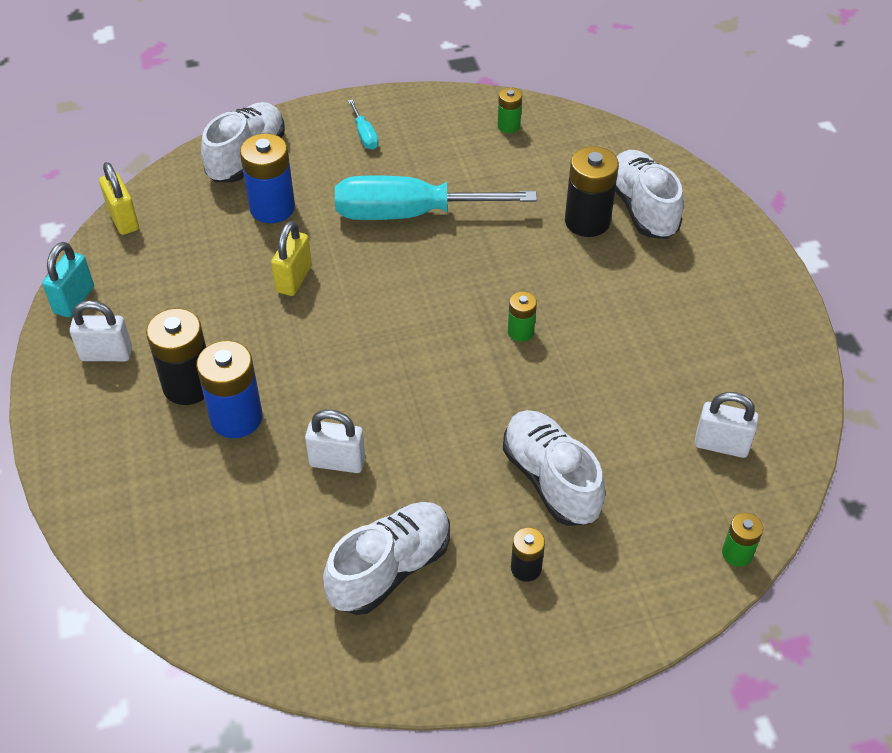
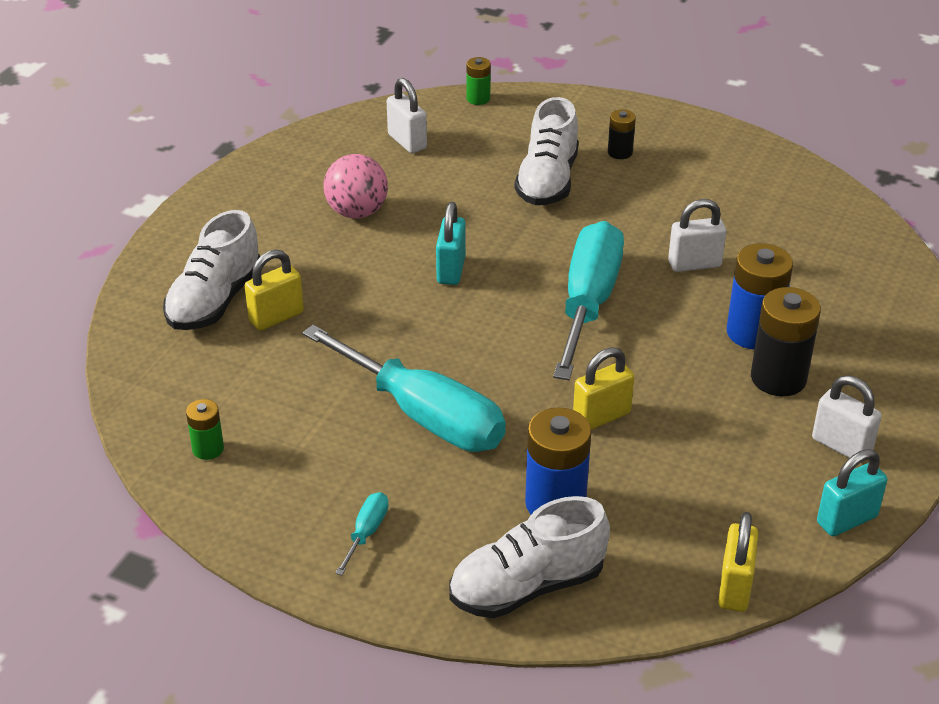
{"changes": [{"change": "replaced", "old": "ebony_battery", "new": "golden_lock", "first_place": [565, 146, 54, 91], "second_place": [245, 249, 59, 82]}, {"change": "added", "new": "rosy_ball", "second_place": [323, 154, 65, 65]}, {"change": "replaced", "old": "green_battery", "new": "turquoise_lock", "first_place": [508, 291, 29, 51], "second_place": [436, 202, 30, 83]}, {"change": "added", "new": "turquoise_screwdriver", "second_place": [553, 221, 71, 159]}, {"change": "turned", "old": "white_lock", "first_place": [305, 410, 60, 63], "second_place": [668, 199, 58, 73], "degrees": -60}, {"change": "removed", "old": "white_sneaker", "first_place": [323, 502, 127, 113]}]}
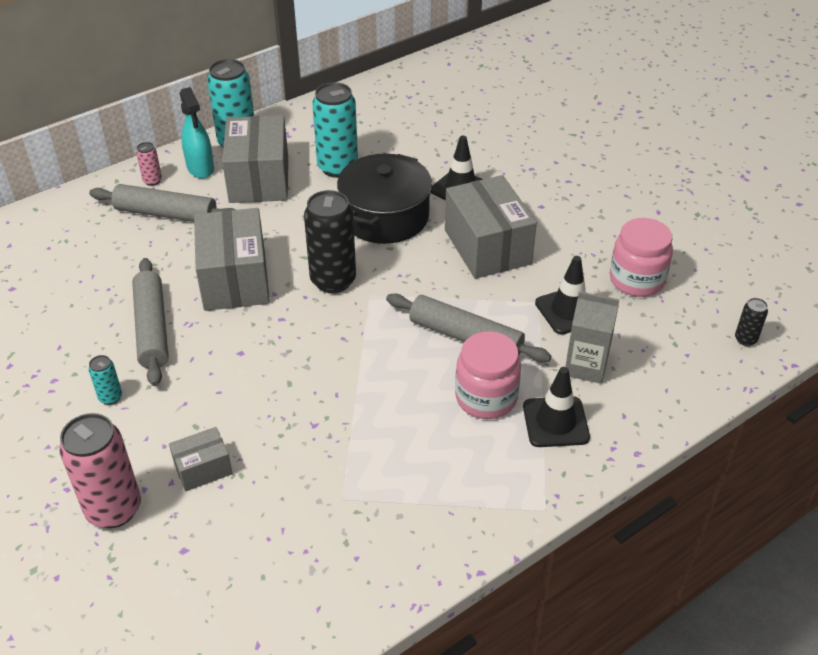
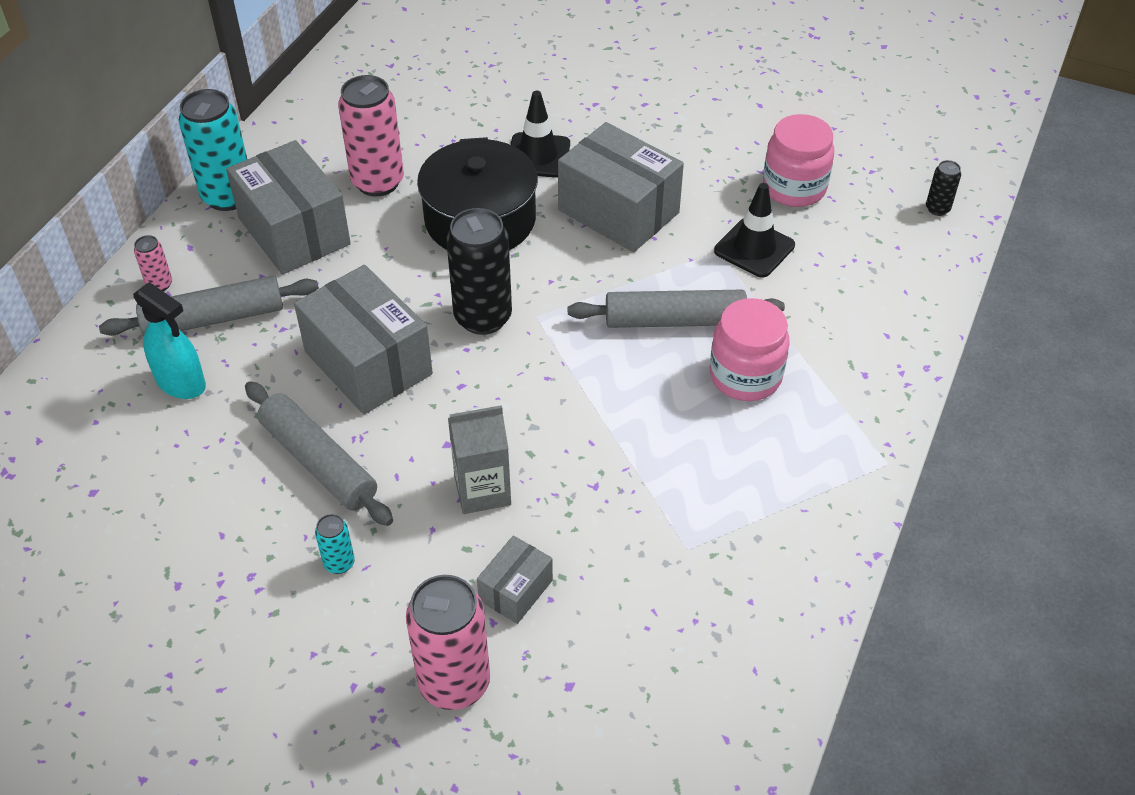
{"changes": [{"change": "moved", "old": "turquoise_spray_cleaner", "first_place": [180, 87, 34, 91], "second_place": [133, 282, 73, 117]}, {"change": "recoloured", "old": "turquoise_soda_can", "new": "rosy_soda_can", "first_place": [312, 82, 46, 96], "second_place": [338, 75, 66, 122]}, {"change": "moved", "old": "grey_carton", "first_place": [565, 291, 55, 93], "second_place": [448, 405, 63, 109]}, {"change": "removed", "old": "ebony_road_cone", "first_place": [523, 367, 67, 80]}]}
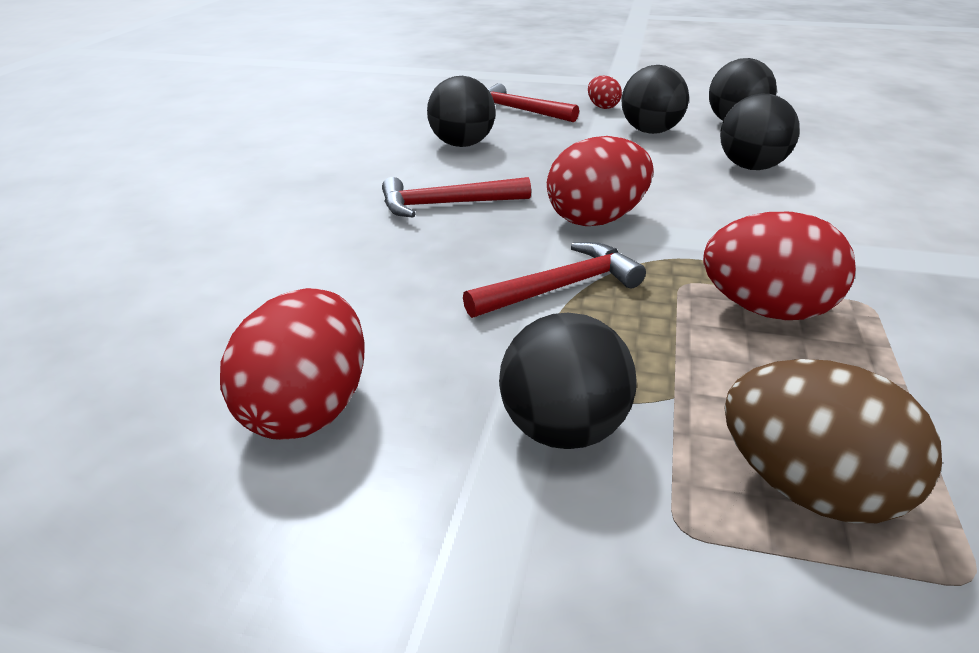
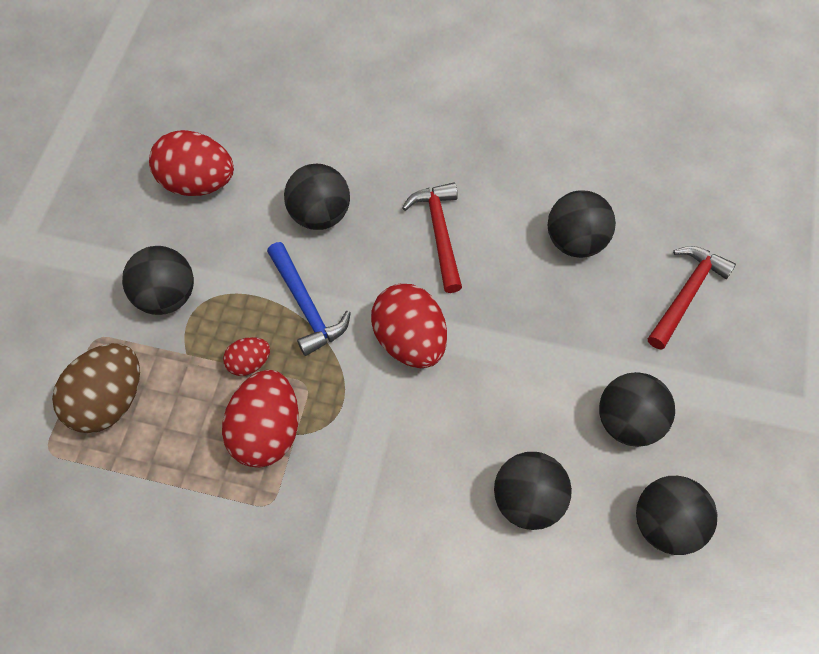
{"changes": [{"change": "moved", "old": "crimson_egg", "first_place": [588, 76, 34, 33], "second_place": [223, 337, 47, 39]}, {"change": "recoloured", "old": "crimson_claw_hammer", "new": "cobalt_claw_hammer", "first_place": [463, 242, 183, 76], "second_place": [267, 242, 84, 114]}, {"change": "added", "new": "ebony_ball", "second_place": [284, 164, 66, 66]}]}
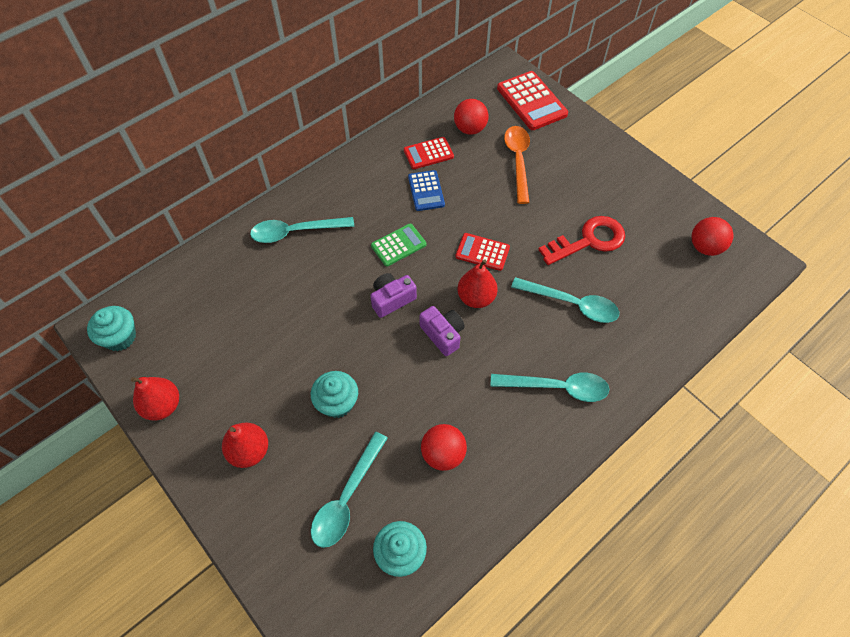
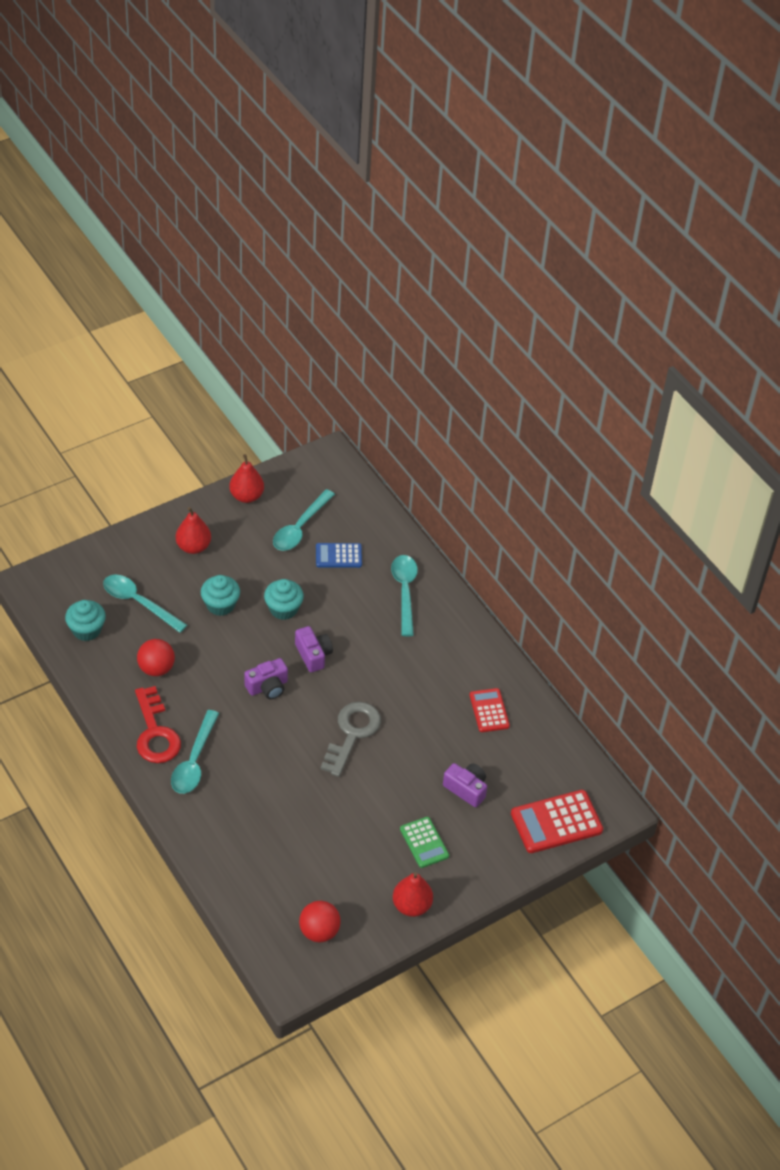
{"changes": [{"change": "moved", "old": "crimson_key", "first_place": [538, 216, 87, 49], "second_place": [135, 686, 46, 77]}, {"change": "moved", "old": "turquoise_cupcake", "first_place": [87, 306, 49, 45], "second_place": [264, 579, 40, 41]}, {"change": "moved", "old": "turquoise_tablespoon", "first_place": [511, 277, 108, 46], "second_place": [273, 489, 62, 62]}, {"change": "moved", "old": "cobalt_calculator", "first_place": [408, 170, 37, 41], "second_place": [316, 543, 46, 25]}, {"change": "replaced", "old": "crimson_calculator", "new": "grey_key", "first_place": [455, 233, 55, 38], "second_place": [321, 702, 60, 75]}, {"change": "moved", "old": "crimson_pear", "first_place": [457, 259, 41, 49], "second_place": [393, 872, 40, 45]}, {"change": "moved", "old": "green_calculator", "first_place": [371, 224, 55, 43], "second_place": [400, 817, 49, 51]}, {"change": "replaced", "old": "bright_orange_tablespoon", "new": "royal_purple_camera", "first_place": [504, 126, 26, 78], "second_place": [443, 763, 44, 44]}, {"change": "removed", "old": "crimson_ball", "first_place": [454, 99, 35, 36]}]}
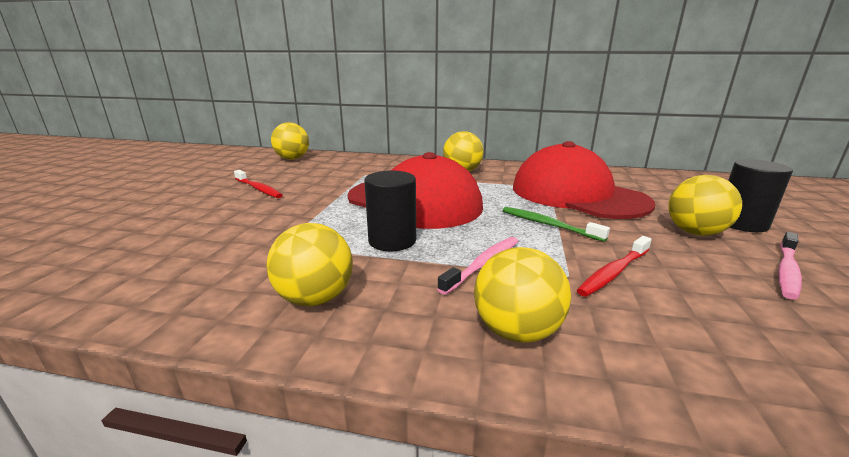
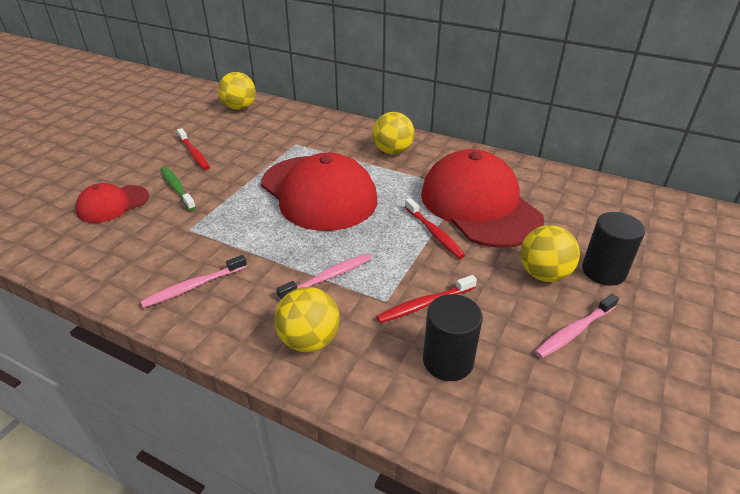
{"changes": [{"change": "added", "new": "crimson_peaked_cap", "second_place": [75, 183, 74, 40]}, {"change": "replaced", "old": "golden_ball", "new": "rosy_tooth_brush", "first_place": [266, 223, 87, 83], "second_place": [140, 255, 107, 53]}, {"change": "moved", "old": "green_tooth_brush", "first_place": [503, 207, 107, 35], "second_place": [161, 166, 35, 45]}, {"change": "added", "new": "crimson_tooth_brush", "second_place": [405, 198, 60, 61]}, {"change": "moved", "old": "ebony_cylinder_shape", "first_place": [364, 170, 52, 81], "second_place": [423, 294, 60, 87]}]}
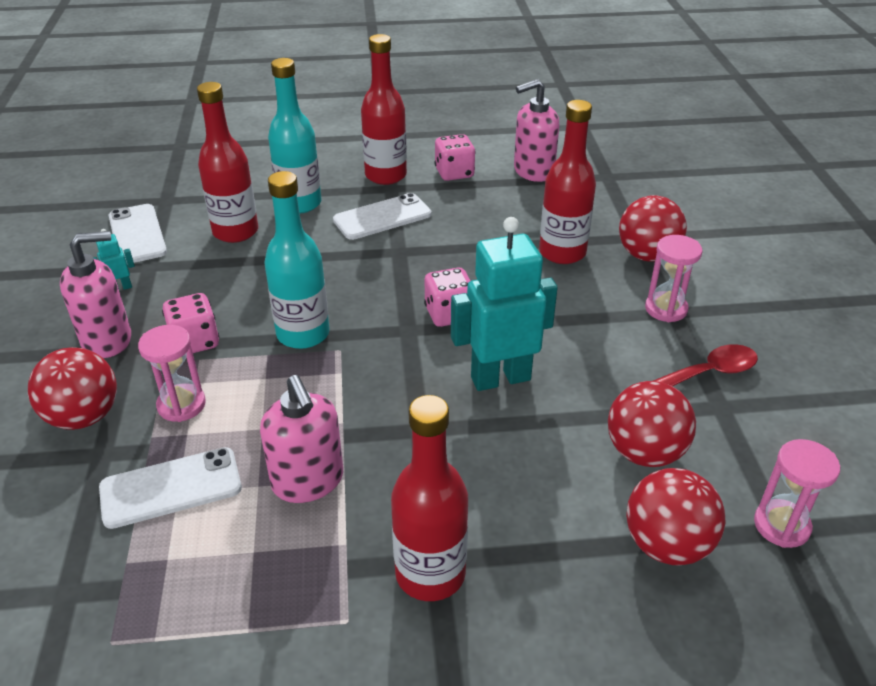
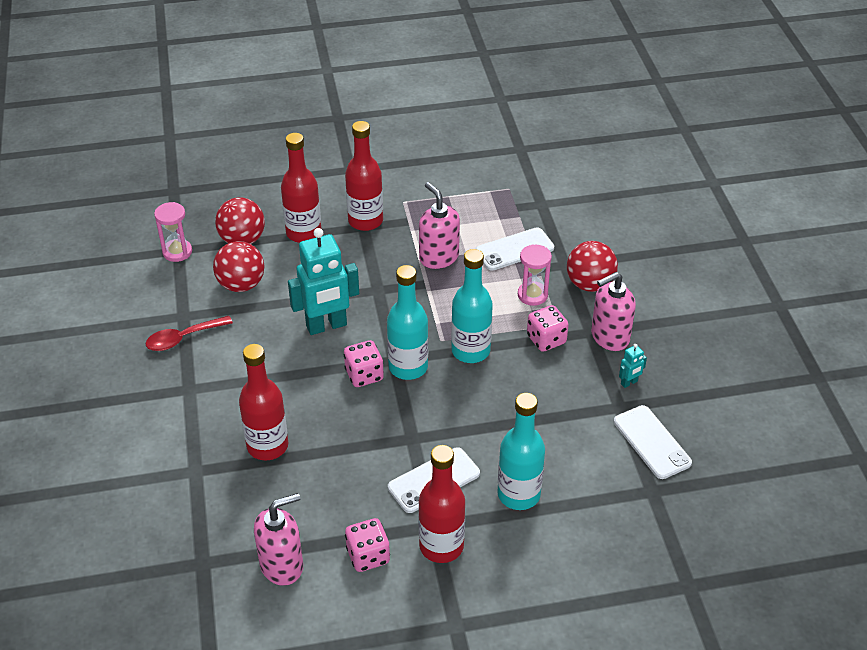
{"changes": [{"change": "moved", "old": "crimson_bottle", "first_place": [197, 82, 61, 161], "second_place": [281, 133, 40, 110]}, {"change": "added", "new": "turquoise_bottle", "second_place": [387, 265, 41, 115]}, {"change": "removed", "old": "crimson_ball", "first_place": [619, 195, 68, 67]}, {"change": "removed", "old": "rosy_hourglass", "first_place": [645, 235, 57, 87]}]}
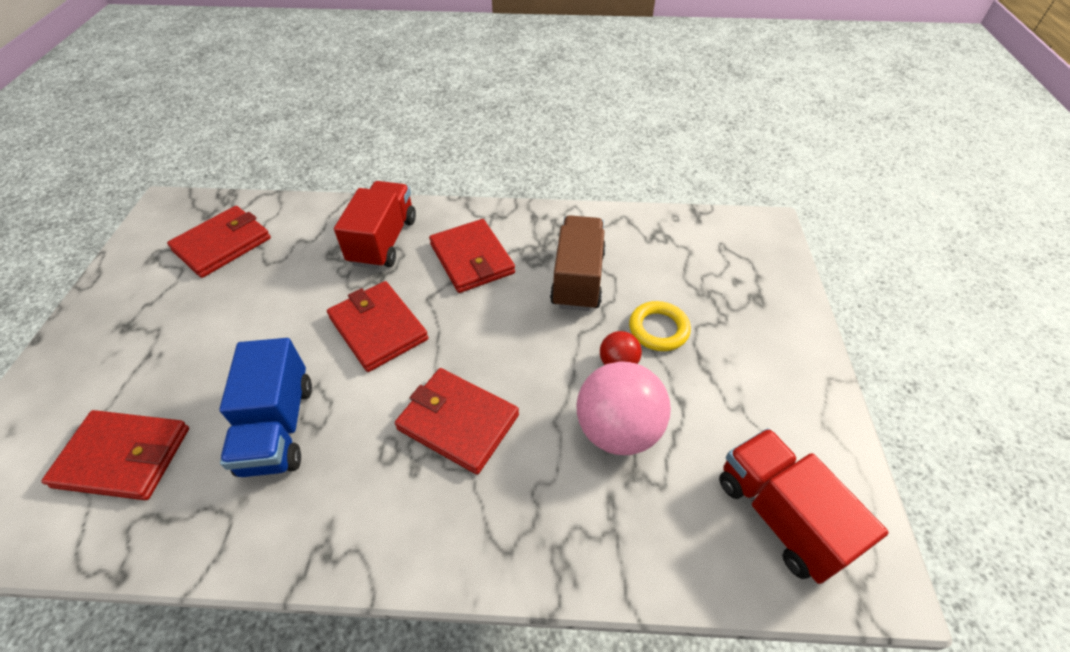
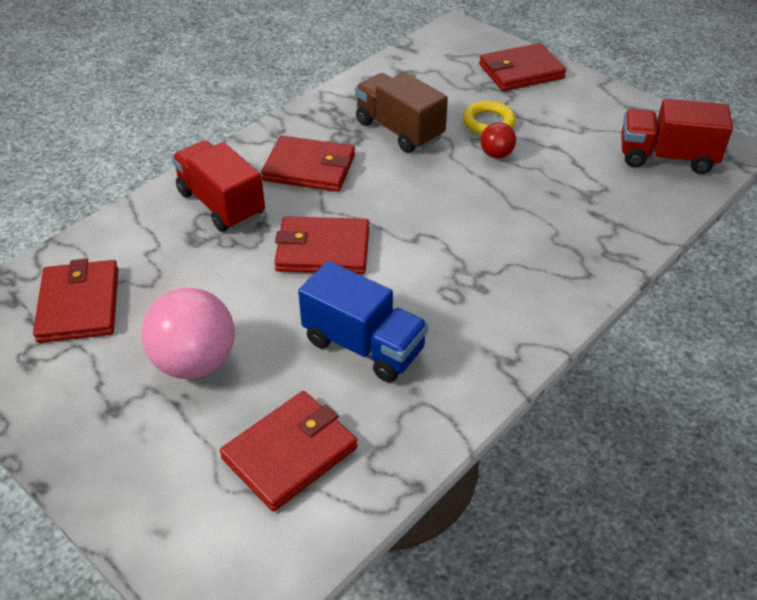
{"changes": [{"change": "moved", "old": "rosy_ball", "first_place": [576, 361, 95, 94], "second_place": [141, 288, 94, 91]}, {"change": "moved", "old": "crimson_wallet", "first_place": [395, 368, 124, 107], "second_place": [479, 43, 87, 48]}]}
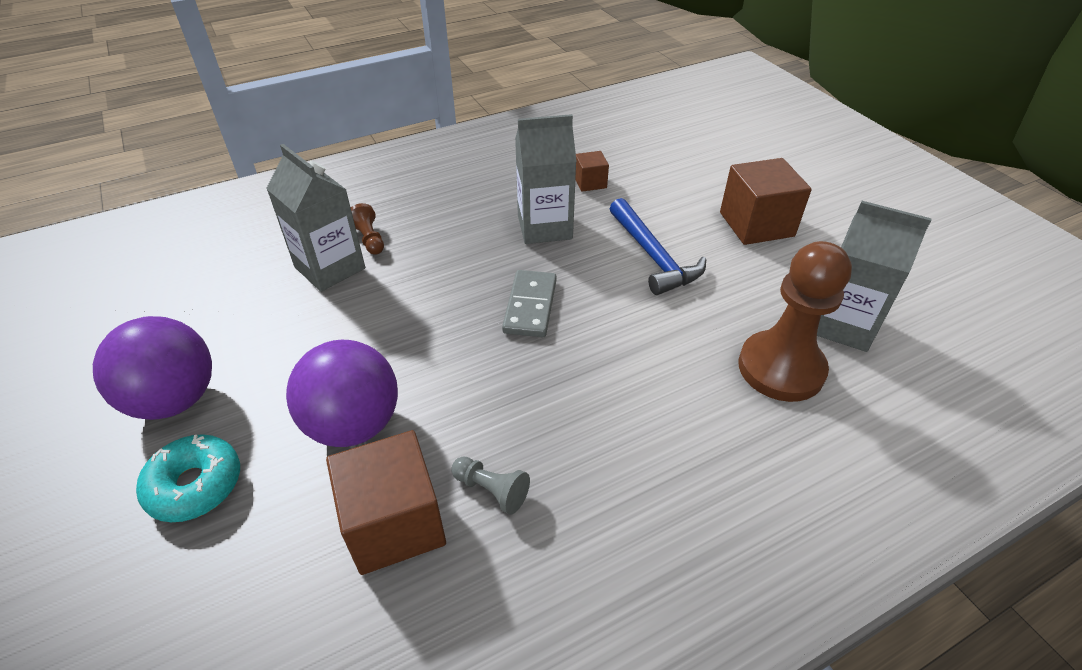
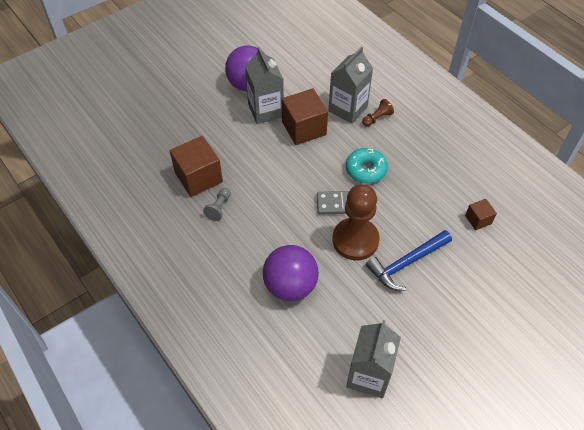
{"changes": [{"change": "moved", "old": "grey_carton", "first_place": [515, 114, 62, 130], "second_place": [245, 47, 39, 77]}, {"change": "moved", "old": "royal_purple_ball", "first_place": [286, 340, 112, 107], "second_place": [263, 245, 56, 56]}, {"change": "moved", "old": "dark_brown_solid_cube", "first_place": [720, 158, 92, 87], "second_place": [282, 88, 46, 57]}, {"change": "moved", "old": "dark_brown_chess_pawn", "first_place": [739, 241, 113, 161], "second_place": [333, 184, 47, 76]}, {"change": "moved", "old": "turquoise_doughnut", "first_place": [136, 434, 104, 88], "second_place": [346, 148, 42, 36]}]}
